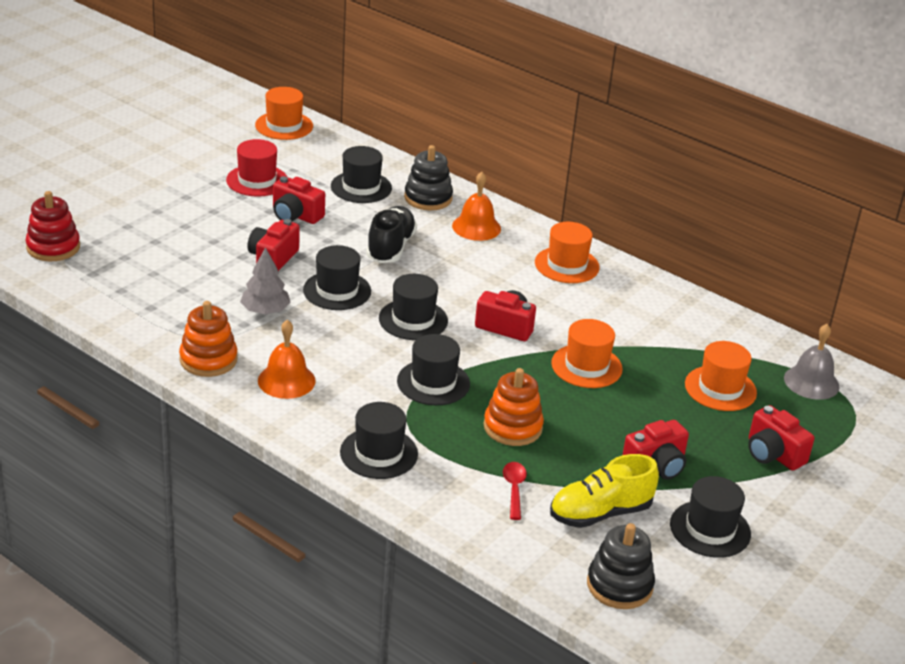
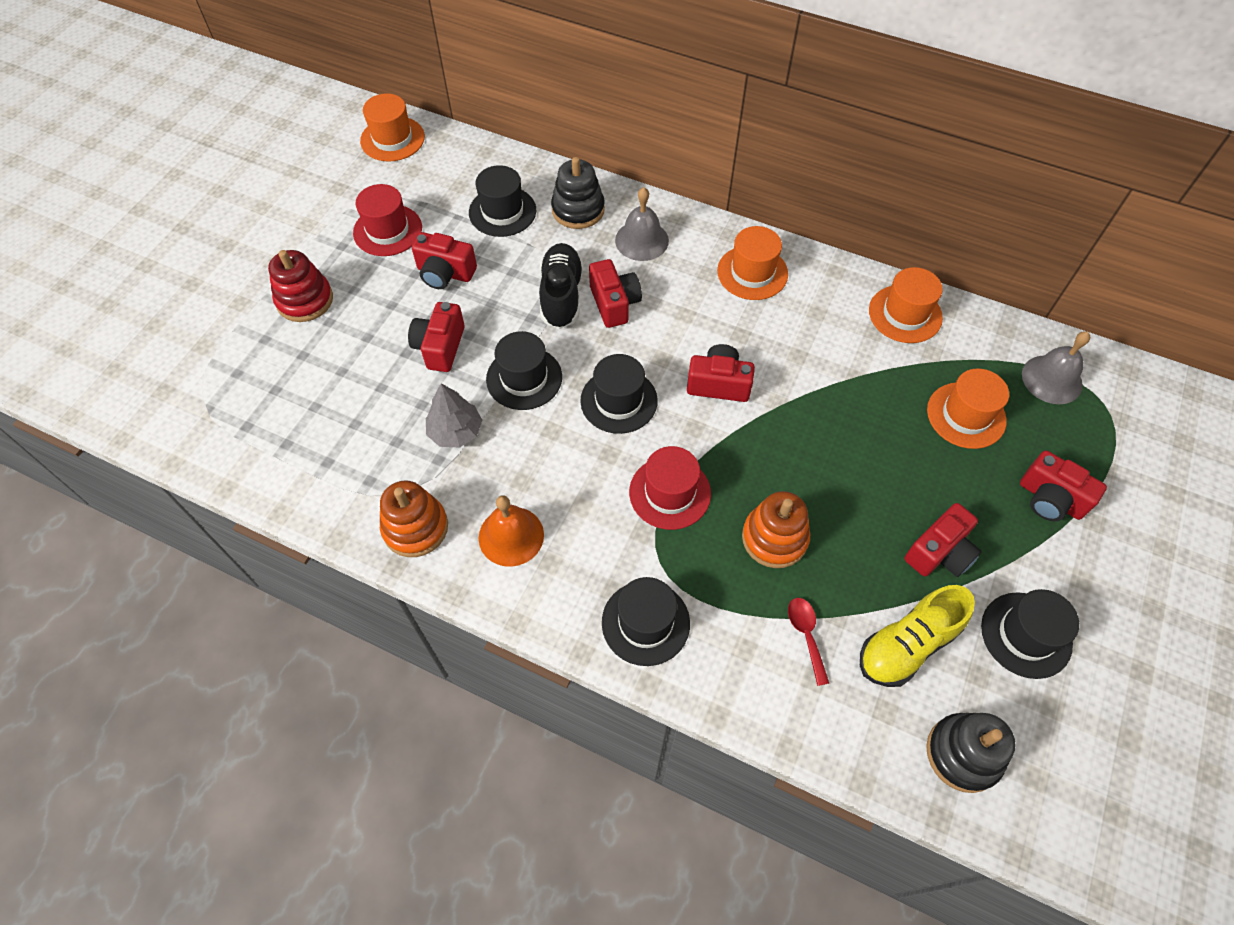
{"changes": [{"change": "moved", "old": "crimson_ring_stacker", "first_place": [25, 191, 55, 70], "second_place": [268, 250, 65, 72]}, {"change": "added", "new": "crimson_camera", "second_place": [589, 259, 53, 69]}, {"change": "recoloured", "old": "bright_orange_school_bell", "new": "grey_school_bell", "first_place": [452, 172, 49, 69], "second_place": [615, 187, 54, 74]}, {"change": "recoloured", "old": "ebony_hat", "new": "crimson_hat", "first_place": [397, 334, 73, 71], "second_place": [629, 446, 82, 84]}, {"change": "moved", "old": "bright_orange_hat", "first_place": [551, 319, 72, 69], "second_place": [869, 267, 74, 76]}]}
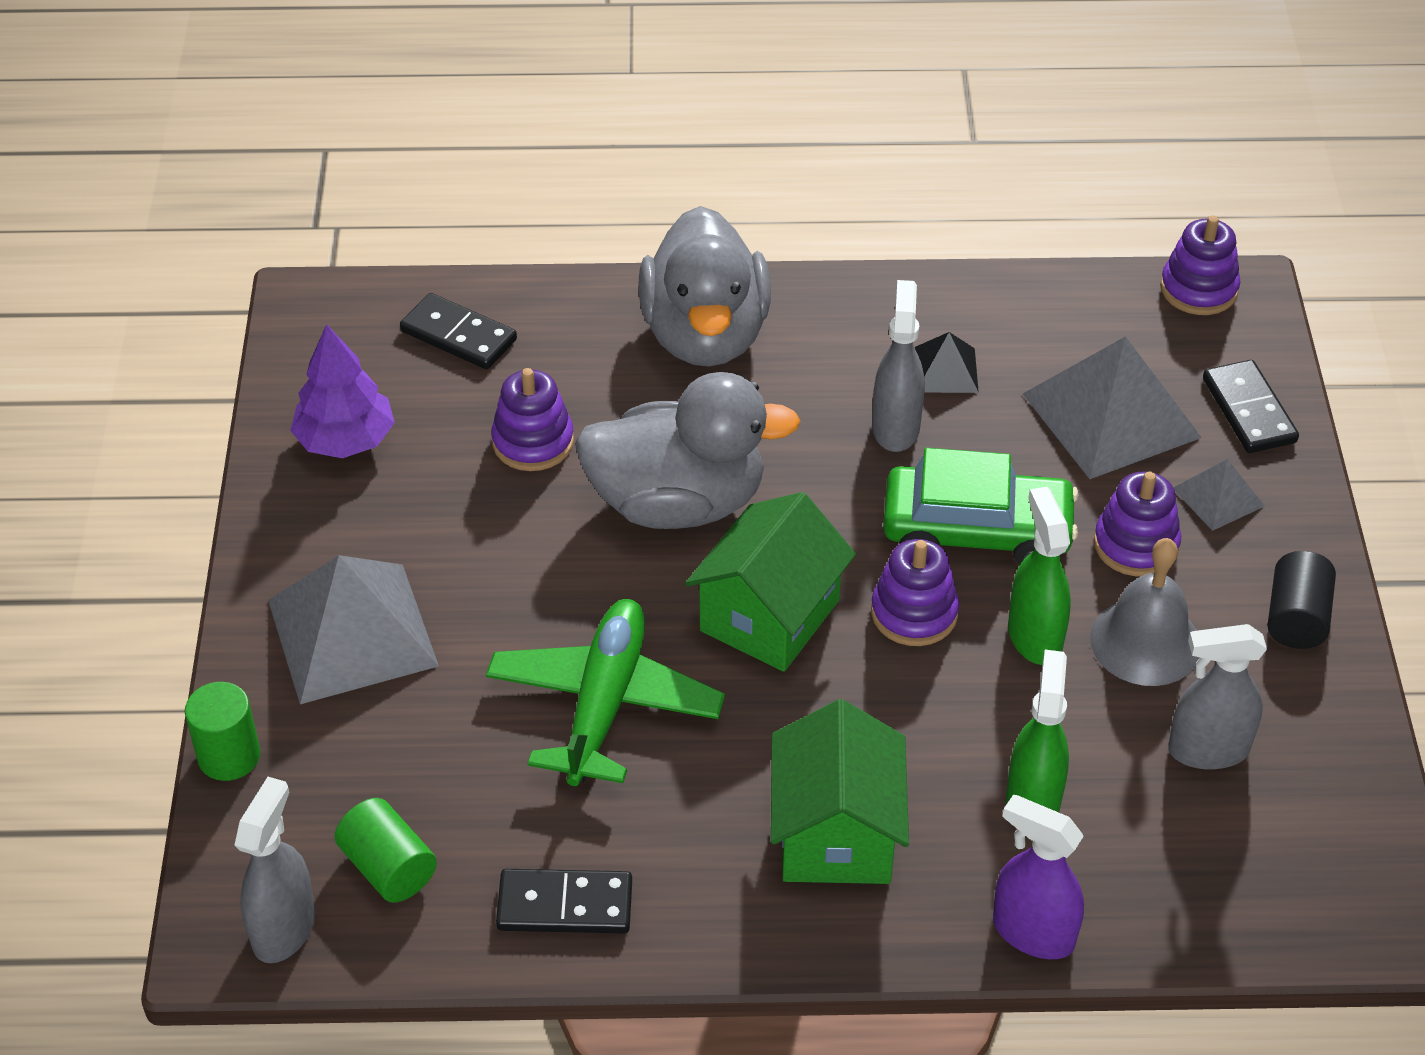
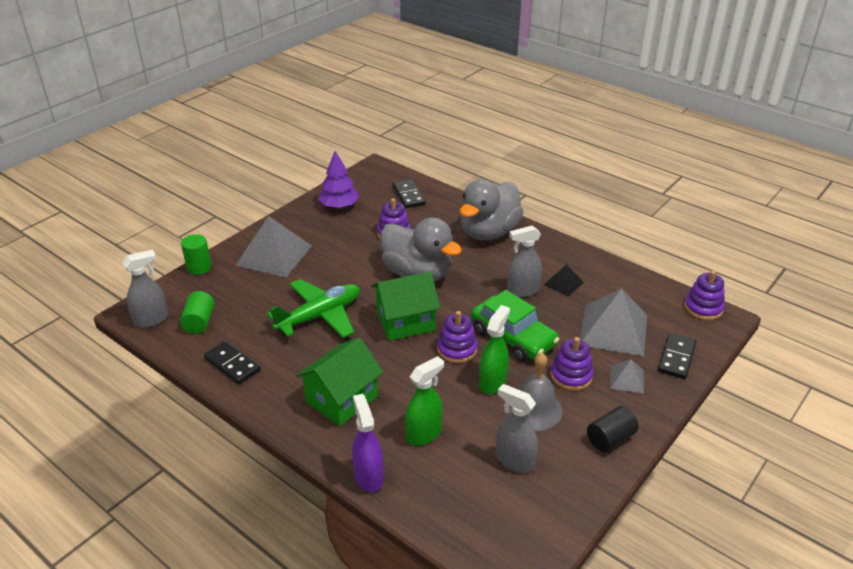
{"changes": [{"change": "turned", "old": "grey_spray_cleaner", "first_place": [872, 280, 52, 172], "second_place": [507, 225, 35, 73], "degrees": -150}]}
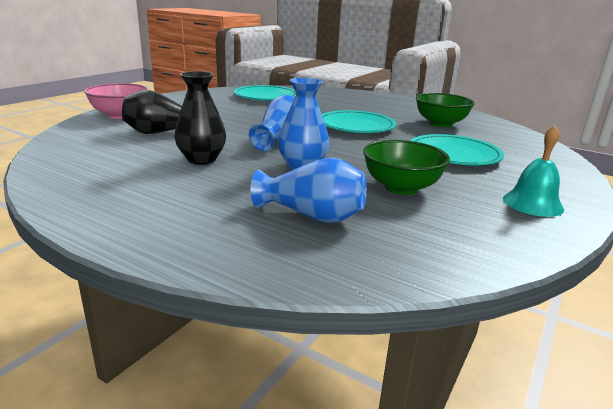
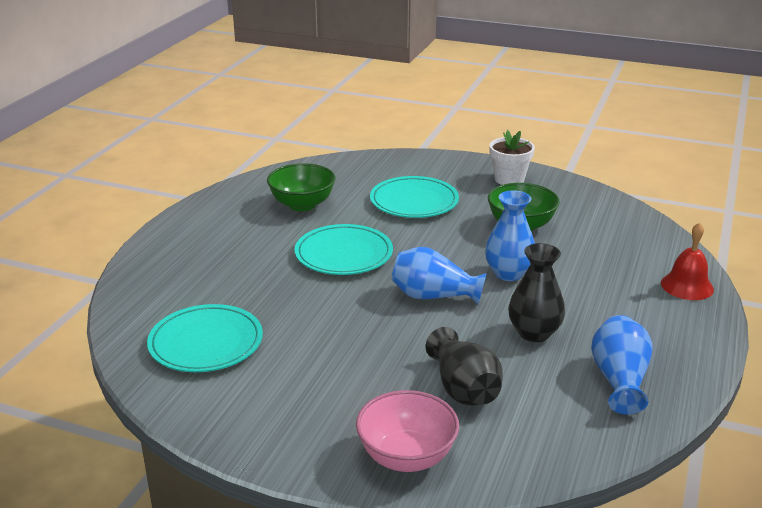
{"changes": [{"change": "replaced", "old": "turquoise_school_bell", "new": "white_potted_plant", "first_place": [503, 126, 61, 91], "second_place": [489, 130, 46, 55]}, {"change": "moved", "old": "cobalt_tall_vase", "first_place": [251, 157, 116, 66], "second_place": [591, 315, 62, 100]}, {"change": "added", "new": "crimson_school_bell", "second_place": [661, 222, 53, 78]}]}
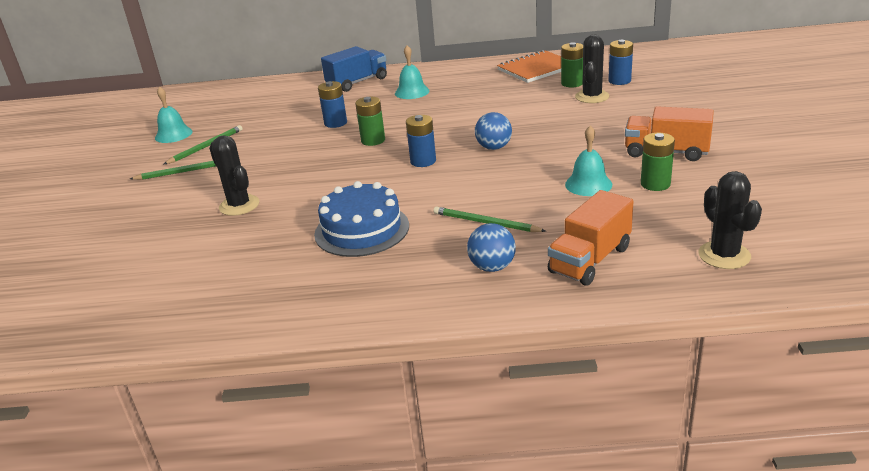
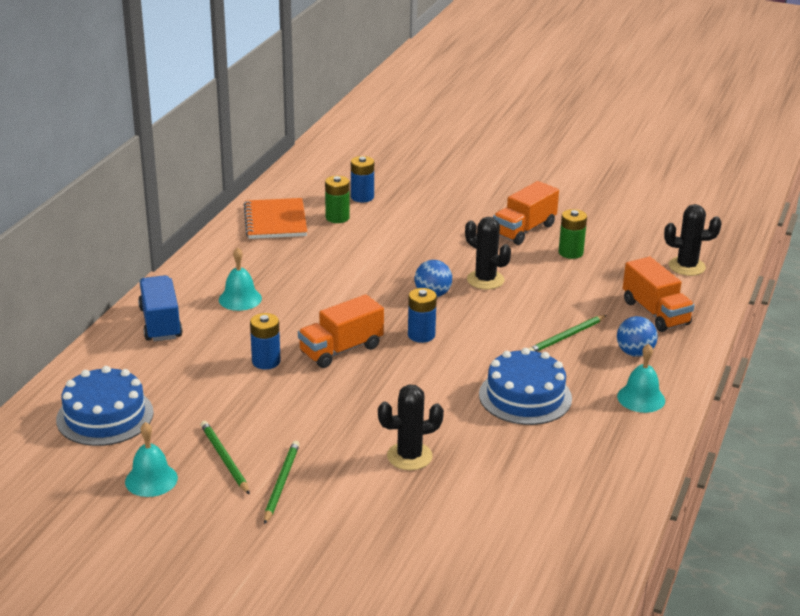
{"changes": [{"change": "added", "new": "cobalt_cake", "second_place": [56, 366, 98, 80]}, {"change": "replaced", "old": "green_battery", "new": "bright_orange_lorry", "first_place": [355, 97, 30, 49], "second_place": [298, 294, 86, 74]}, {"change": "moved", "old": "ebony_prickly_plant", "first_place": [575, 35, 34, 68], "second_place": [465, 217, 46, 72]}, {"change": "moved", "old": "turquoise_school_bell", "first_place": [565, 126, 47, 70], "second_place": [617, 343, 48, 70]}]}
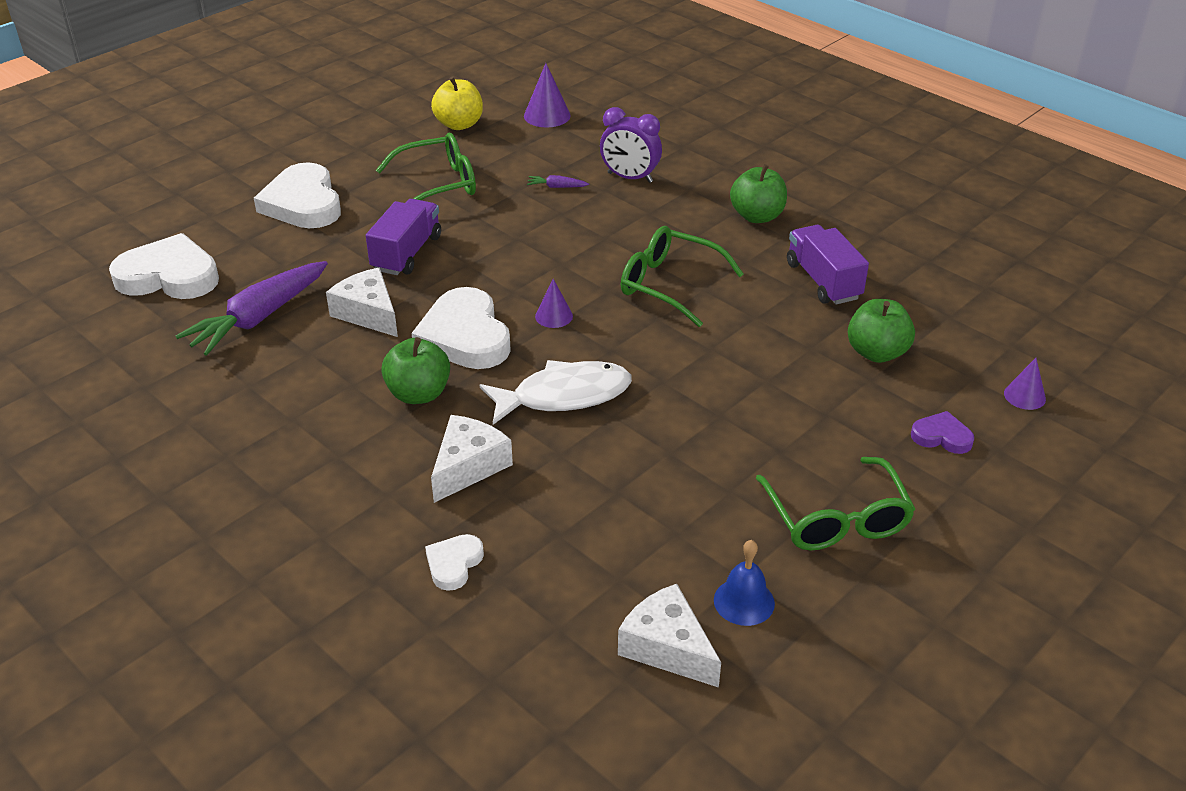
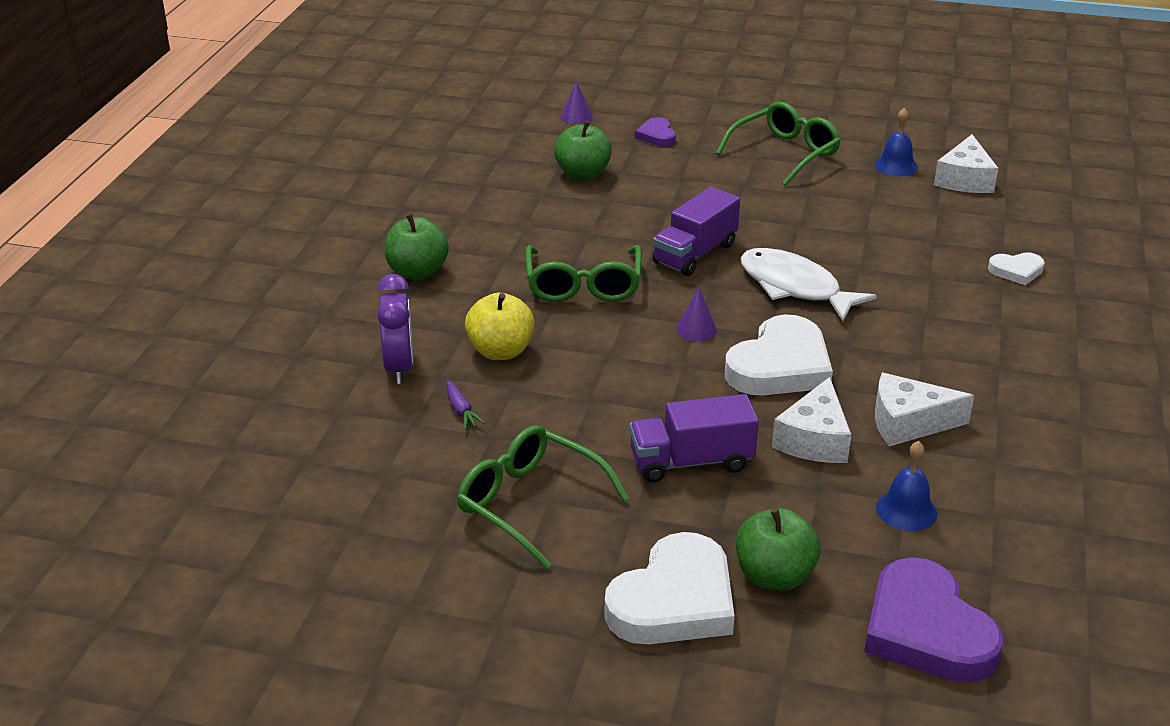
{"changes": [{"change": "moved", "old": "golden_apple", "first_place": [431, 76, 52, 54], "second_place": [465, 293, 69, 67]}, {"change": "moved", "old": "royal_purple_lorry", "first_place": [787, 225, 82, 80], "second_place": [652, 187, 88, 89]}, {"change": "moved", "old": "green_apple", "first_place": [381, 337, 69, 67], "second_place": [736, 508, 85, 83]}, {"change": "recoloured", "old": "white_love_heart", "new": "royal_purple_love_heart", "first_place": [109, 233, 110, 66], "second_place": [864, 557, 139, 126]}, {"change": "moved", "old": "white_cheese", "first_place": [431, 415, 82, 88], "second_place": [875, 373, 99, 73]}, {"change": "replaced", "old": "royal_purple_root_vegetable", "new": "cobalt_school_bell", "first_place": [176, 261, 152, 95], "second_place": [876, 441, 61, 90]}, {"change": "removed", "old": "royal_purple_solid_cone", "first_place": [524, 63, 47, 64]}]}
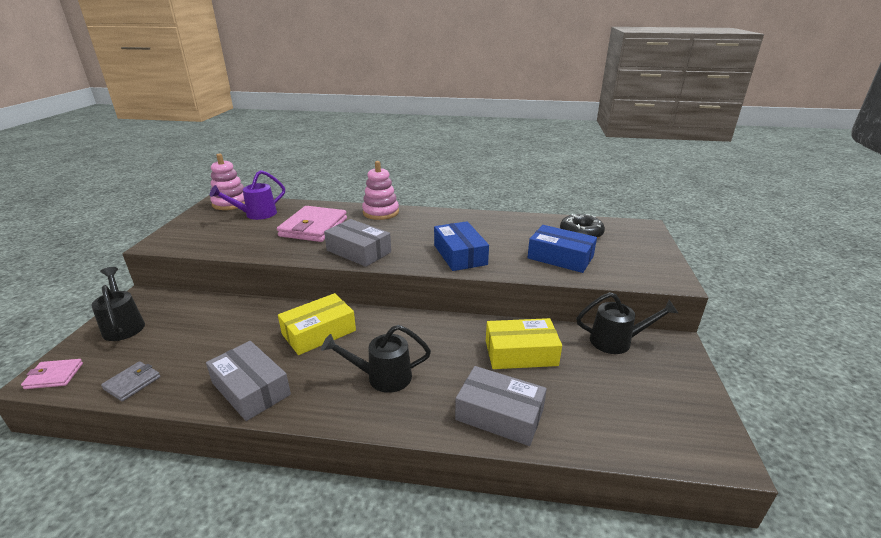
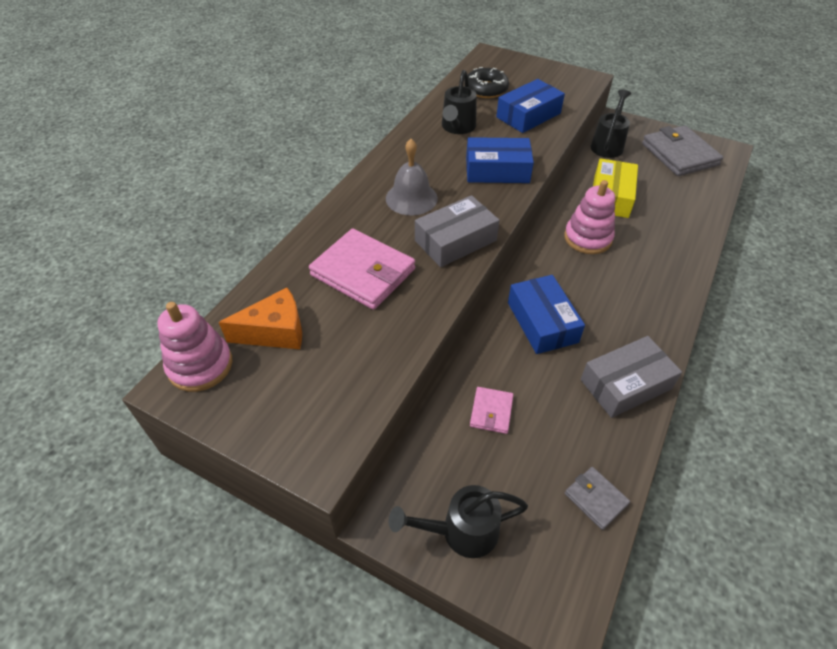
{"changes": [{"change": "replaced", "old": "royal_purple_sprinkling_can", "new": "bright_orange_cheese", "first_place": [210, 170, 75, 50], "second_place": [219, 287, 83, 62]}, {"change": "added", "new": "grey_school_bell", "second_place": [386, 139, 52, 76]}, {"change": "moved", "old": "ebony_sprinkling_can", "first_place": [321, 325, 110, 68], "second_place": [442, 70, 35, 64]}, {"change": "moved", "old": "rosy_wallet", "first_place": [21, 359, 62, 30], "second_place": [470, 387, 43, 47]}, {"change": "recoloured", "old": "golden_box", "new": "cobalt_box", "first_place": [278, 293, 78, 62], "second_place": [508, 275, 77, 79]}, {"change": "moved", "old": "rosy_ring_stacker", "first_place": [362, 161, 37, 59], "second_place": [564, 180, 51, 74]}, {"change": "added", "new": "grey_wallet", "second_place": [642, 125, 81, 51]}, {"change": "removed", "old": "grey_box", "first_place": [455, 366, 92, 80]}]}
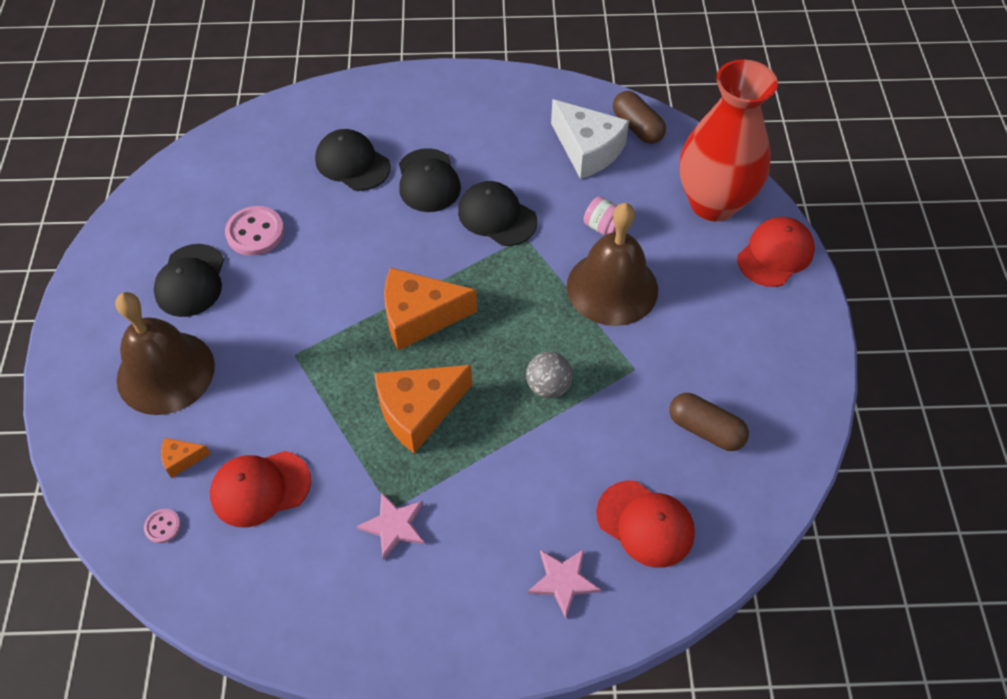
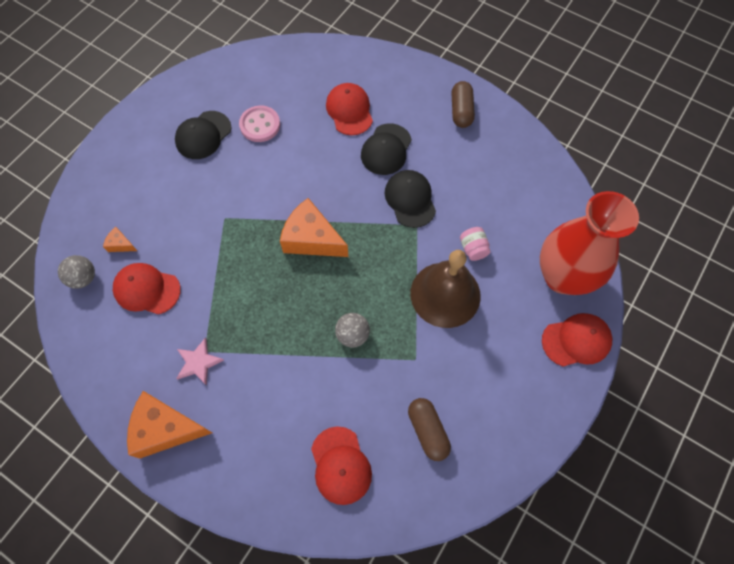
{"changes": [{"change": "replaced", "old": "rosy_button", "new": "grey_ball", "first_place": [144, 509, 37, 34], "second_place": [58, 255, 37, 34]}, {"change": "moved", "old": "bright_orange_cheese", "first_place": [374, 365, 98, 89], "second_place": [127, 391, 85, 67]}, {"change": "recoloured", "old": "ebony_peaked_cap", "new": "crimson_peaked_cap", "first_place": [315, 129, 76, 62], "second_place": [326, 83, 47, 52]}, {"change": "moved", "old": "dark_brown_pill", "first_place": [613, 91, 53, 53], "second_place": [451, 81, 24, 47]}, {"change": "removed", "old": "dark_brown_school_bell", "first_place": [115, 292, 100, 123]}, {"change": "removed", "old": "rosy_star", "first_place": [528, 549, 73, 70]}, {"change": "removed", "old": "white_cheese", "first_place": [551, 99, 78, 80]}]}
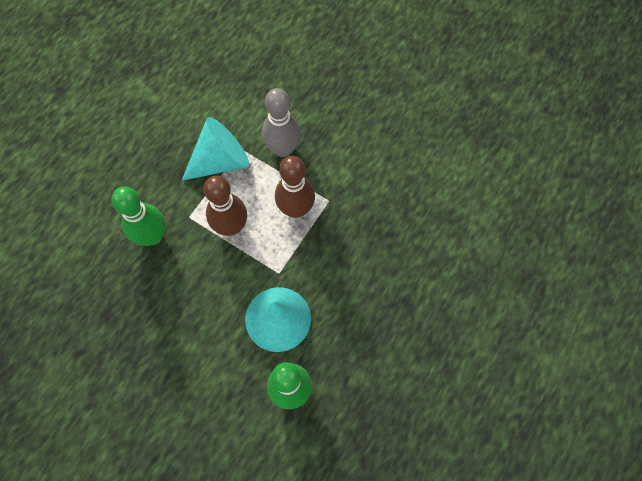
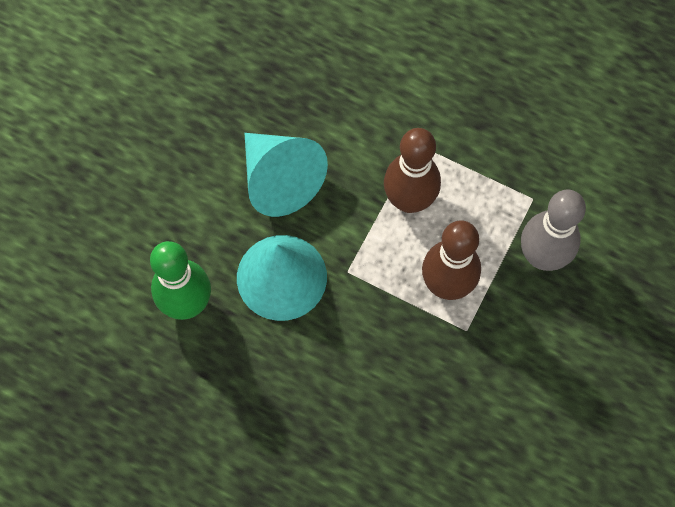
{"changes": [{"change": "moved", "old": "turquoise_solid_cone", "first_place": [182, 117, 67, 64], "second_place": [244, 133, 84, 84]}, {"change": "removed", "old": "green_tenpin", "first_place": [111, 187, 54, 59]}]}
